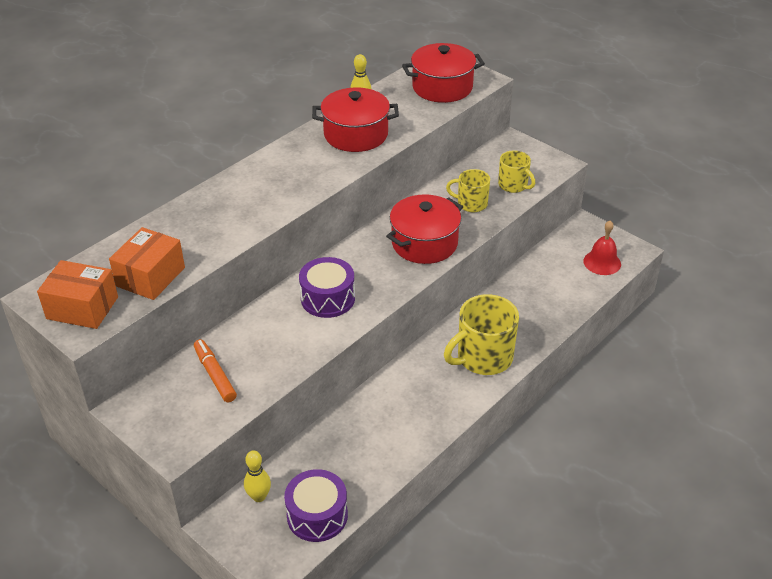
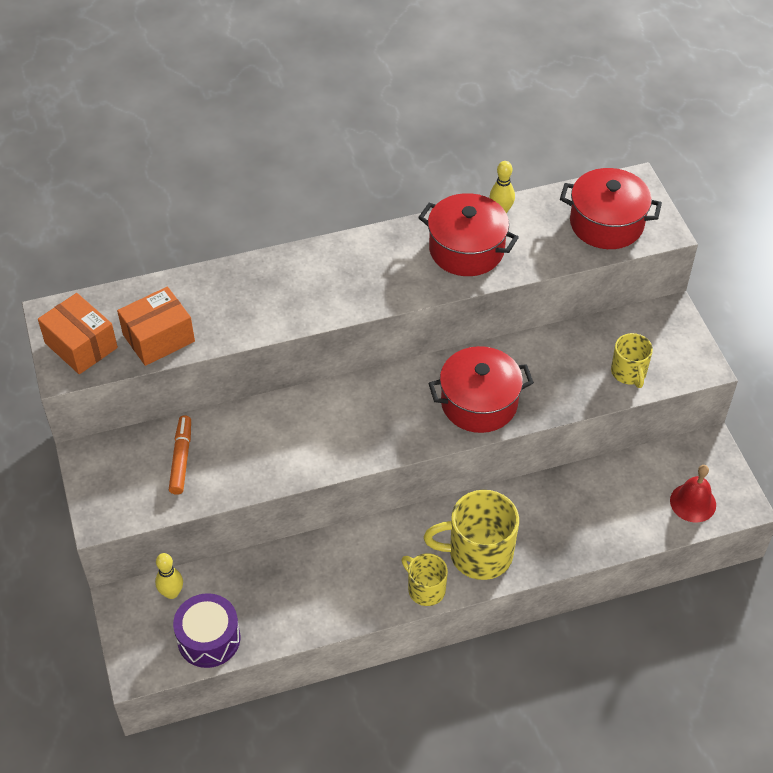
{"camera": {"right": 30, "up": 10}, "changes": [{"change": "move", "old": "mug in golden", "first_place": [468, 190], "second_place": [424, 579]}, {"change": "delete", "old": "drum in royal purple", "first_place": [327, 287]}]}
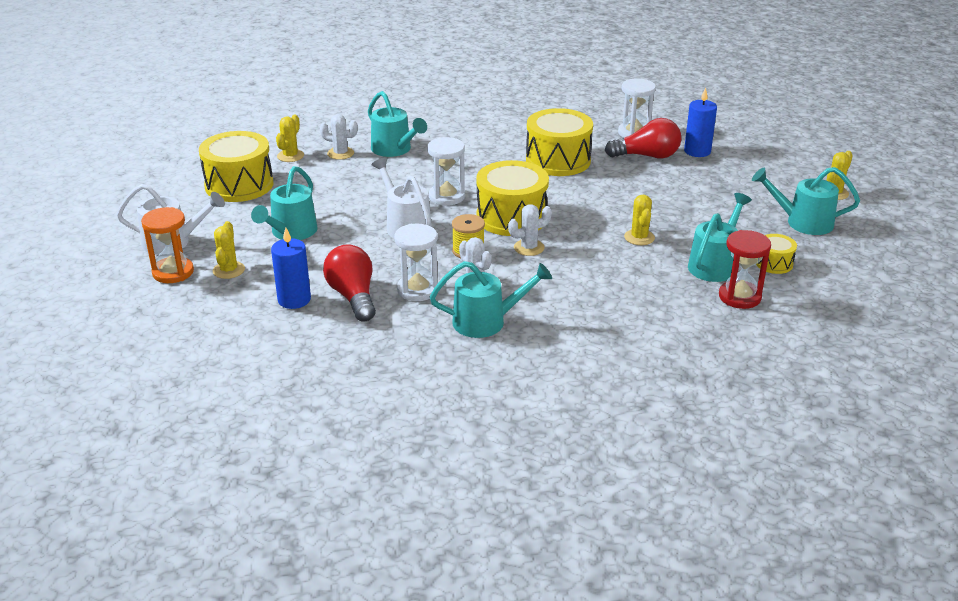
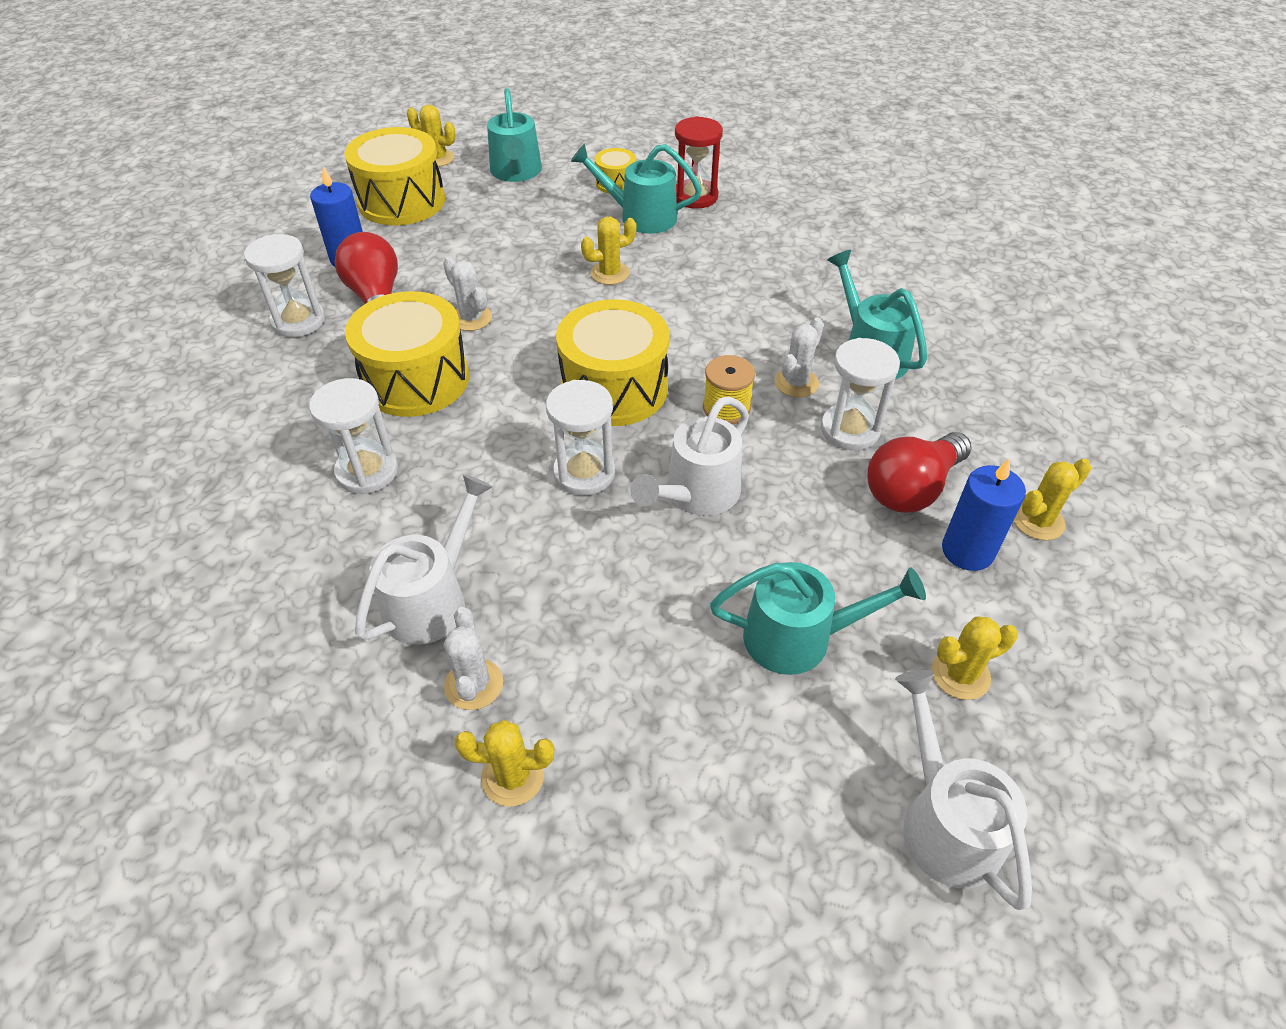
{"camera": {"right": -110, "up": 15}, "changes": [{"change": "recolor", "old": "watering pot in turquoise", "new": "watering pot in white", "first_place": [397, 124], "second_place": [424, 559]}, {"change": "move", "old": "drum in golden", "first_place": [236, 166], "second_place": [394, 176]}, {"change": "move", "old": "cactus in white", "first_place": [530, 230], "second_place": [467, 293]}, {"change": "delete", "old": "sandglass in orange-coloured", "first_place": [167, 245]}, {"change": "insert", "new": "sandglass in white", "second_place": [353, 436]}, {"change": "insert", "new": "cactus in golden", "second_place": [1052, 499]}]}
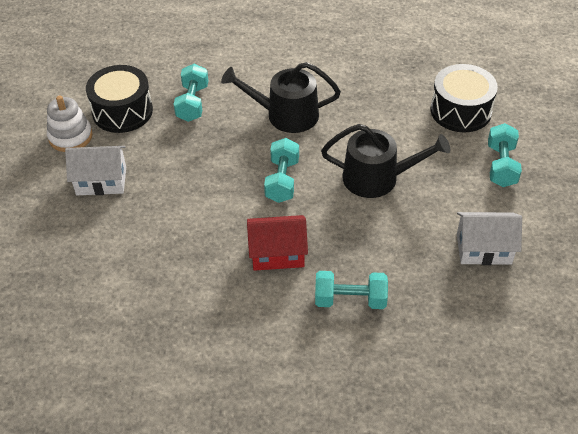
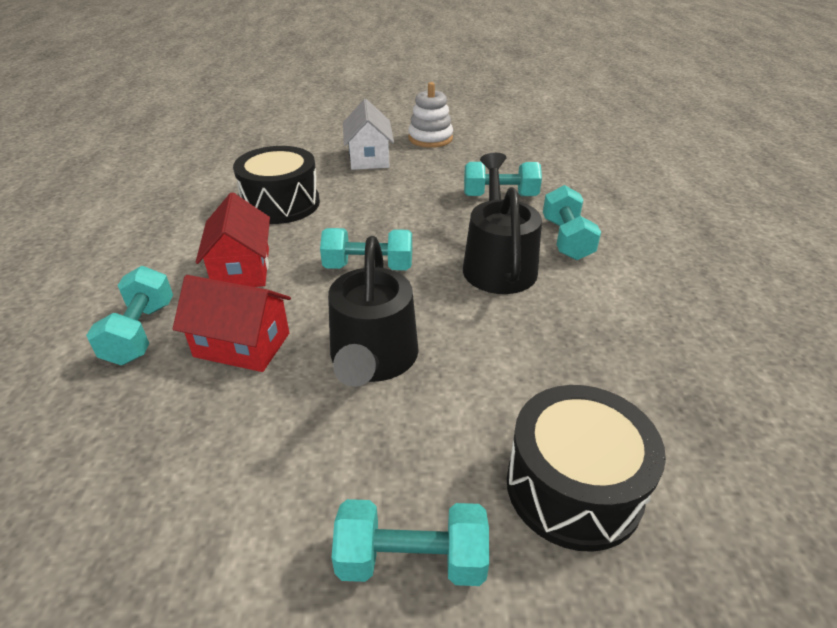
{"camera": {"right": 85, "up": -10}, "changes": [{"change": "move", "old": "drum in jet-black", "first_place": [119, 99], "second_place": [276, 185]}, {"change": "delete", "old": "house in white", "first_place": [489, 238]}, {"change": "insert", "new": "dumbbell in turquoise", "second_place": [572, 222]}, {"change": "insert", "new": "house in red", "second_place": [232, 323]}]}
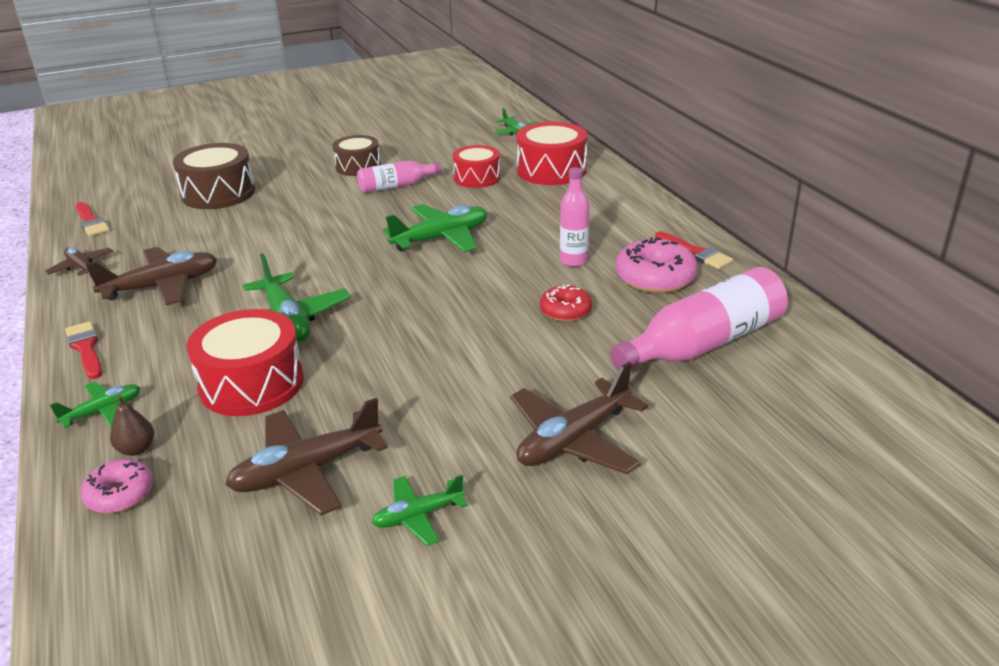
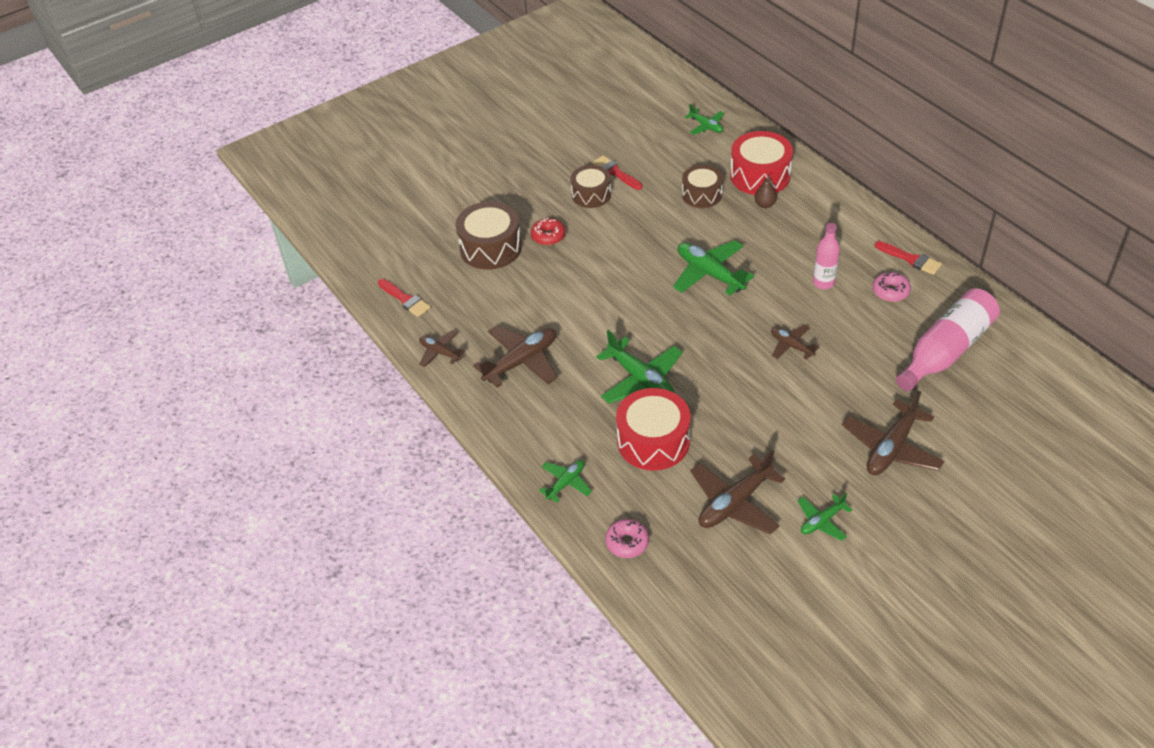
{"camera": {"right": -10, "up": 15}, "changes": [{"change": "recolor", "old": "drum in red", "new": "drum in brown", "first_place": [476, 166], "second_place": [702, 186]}, {"change": "delete", "old": "flask in rosy", "first_place": [399, 177]}, {"change": "rotate", "old": "aeroplane in emerald", "first_place": [435, 228], "second_place": [714, 268], "degrees": -90}, {"change": "resize", "old": "doughnut in rosy", "first_place": [656, 265], "second_place": [891, 287], "factor": 0.61}, {"change": "move", "old": "doughnut in red", "first_place": [566, 303], "second_place": [548, 231]}, {"change": "move", "old": "paint brush in red", "first_place": [83, 350], "second_place": [617, 172]}, {"change": "move", "old": "pear fruit in brown", "first_place": [132, 425], "second_place": [765, 191]}, {"change": "insert", "new": "aeroplane in brown", "second_place": [795, 342]}]}
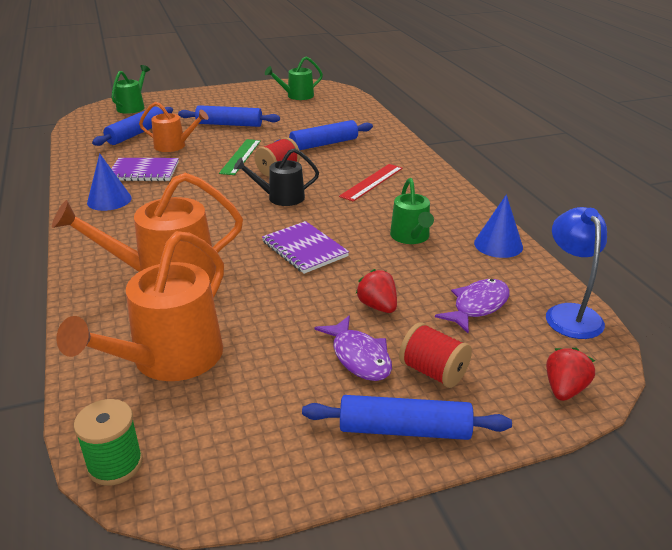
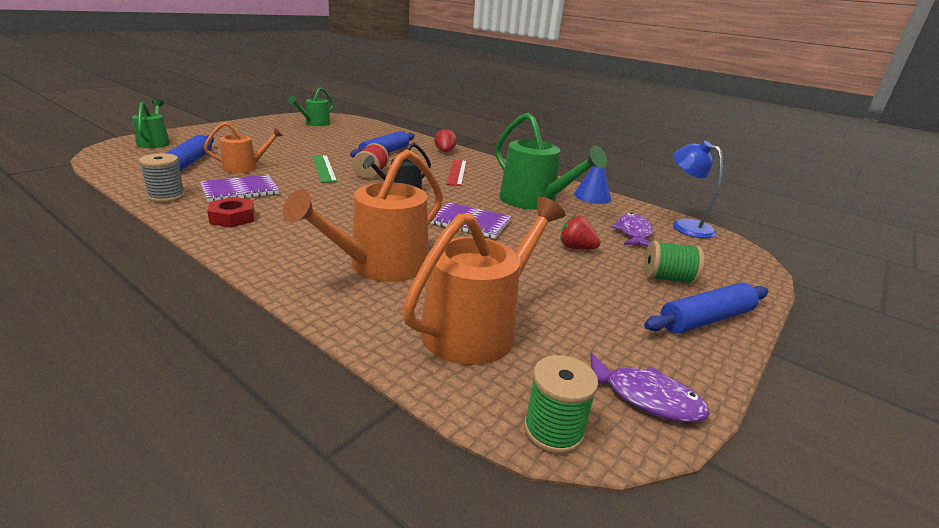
{"camera": {"right": -35, "up": -5}, "changes": [{"change": "delete", "old": "pastry roller in cobalt", "first_place": [229, 116]}, {"change": "replace", "old": "cone shape in cobalt", "new": "hexagon nut in red", "first_place": [109, 182], "second_place": [231, 212]}, {"change": "resize", "old": "watering pot in emerald", "first_place": [412, 211], "second_place": [551, 161], "factor": 1.74}, {"change": "rotate", "old": "watering pot in orange-coloured", "first_place": [140, 306], "second_place": [484, 281], "degrees": -135}, {"change": "move", "old": "fish figure in royal purple", "first_place": [353, 348], "second_place": [650, 388]}, {"change": "recolor", "old": "spool in red", "new": "spool in emerald", "first_place": [435, 355], "second_place": [674, 262]}, {"change": "move", "old": "strawberry in red", "first_place": [570, 374], "second_place": [445, 140]}, {"change": "insert", "new": "spool in grey", "second_place": [162, 177]}]}
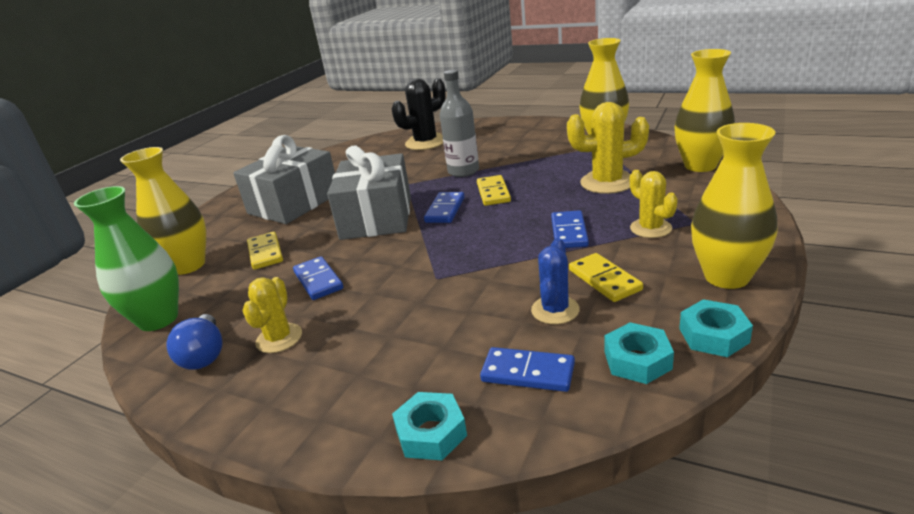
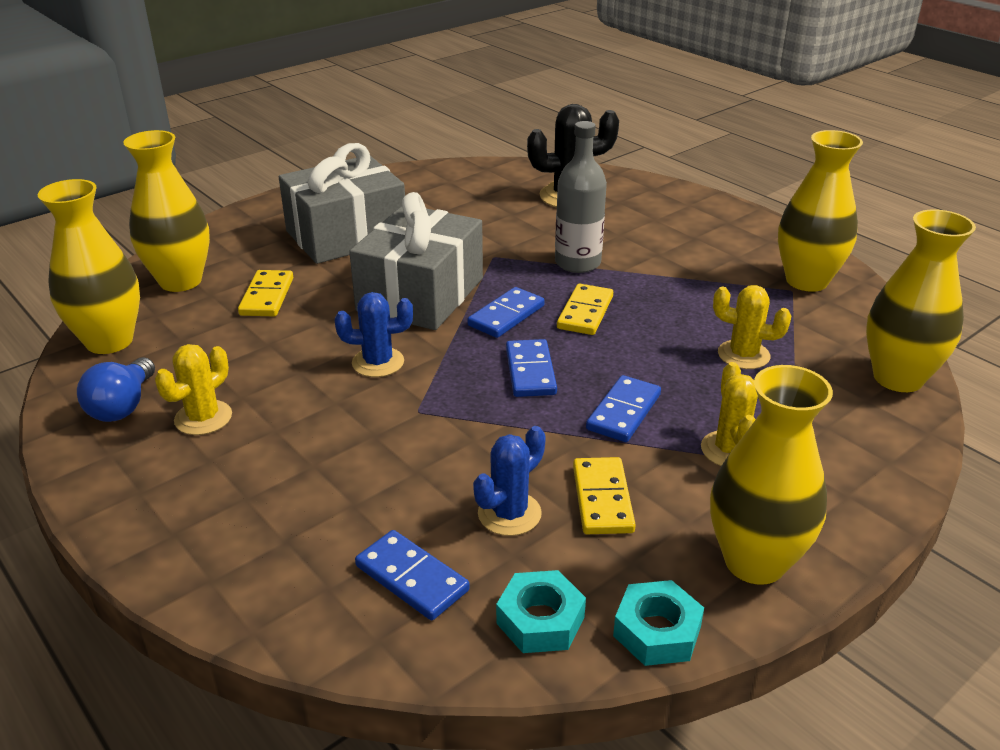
{"camera": {"right": 20, "up": 5}, "changes": [{"change": "resize", "old": "cactus in golden", "first_place": [608, 148], "second_place": [752, 327], "factor": 0.64}, {"change": "recolor", "old": "vase in emerald", "new": "vase in golden", "first_place": [126, 258], "second_place": [89, 266]}, {"change": "move", "old": "domino in cobalt", "first_place": [318, 278], "second_place": [531, 368]}, {"change": "delete", "old": "hexagon nut in turquoise", "first_place": [429, 426]}, {"change": "insert", "new": "cactus in cobalt", "second_place": [374, 334]}]}
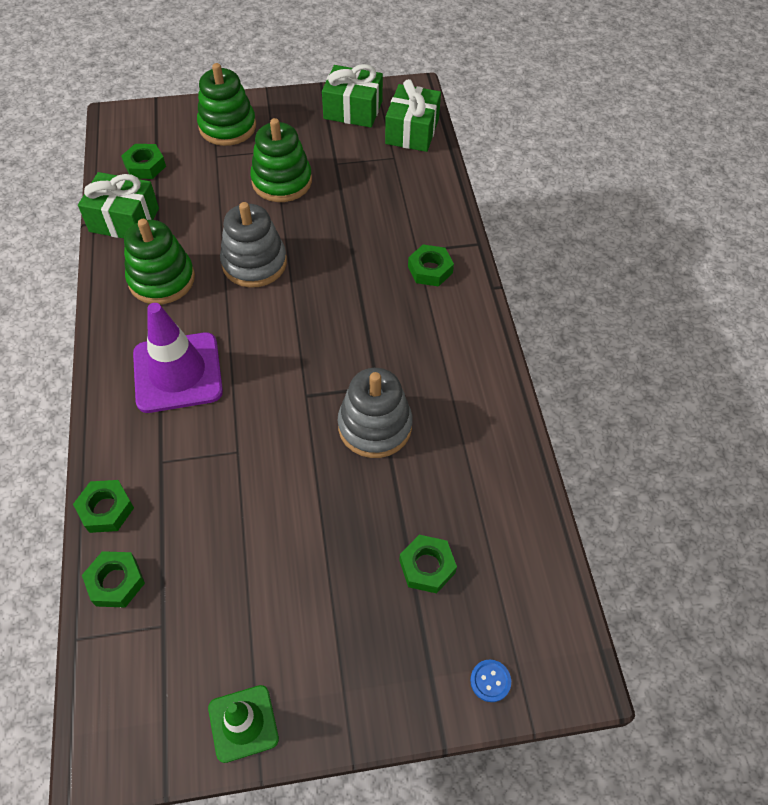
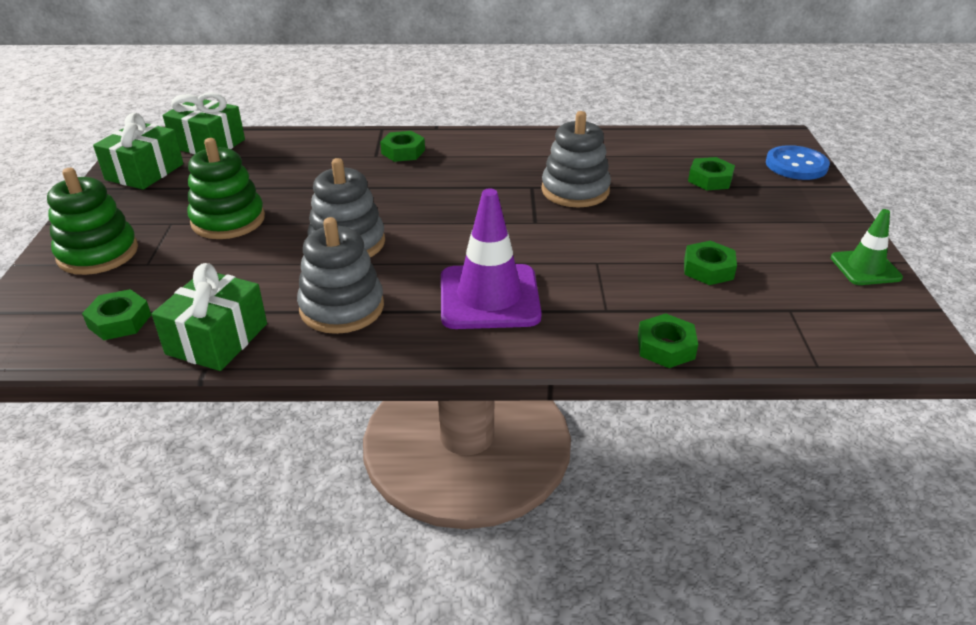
{"camera": {"right": -80, "up": -20}, "changes": [{"change": "recolor", "old": "stacking toy in emerald", "new": "stacking toy in grey", "first_place": [159, 261], "second_place": [340, 275]}, {"change": "move", "old": "hexagon nut in emerald", "first_place": [113, 579], "second_place": [710, 263]}, {"change": "resize", "old": "shirt button in cobalt", "first_place": [490, 681], "second_place": [798, 162], "factor": 2.02}]}
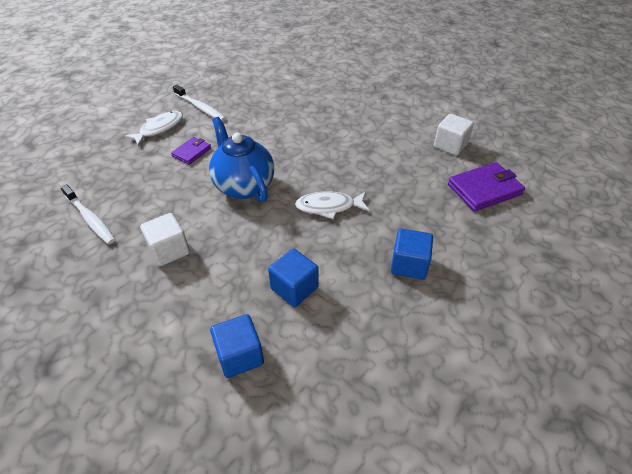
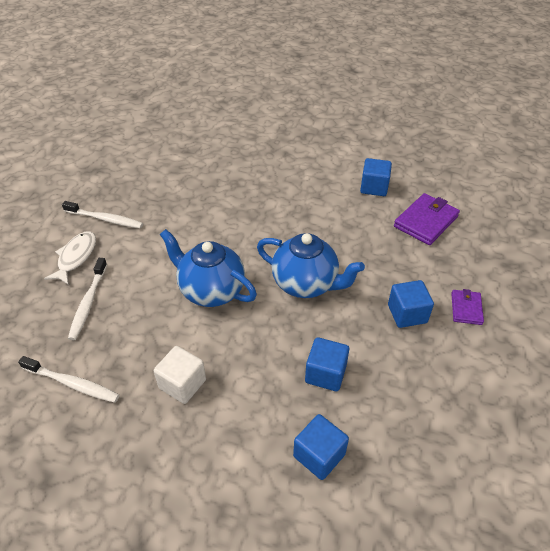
{"camera": {"right": -25, "up": 0}, "changes": [{"change": "recolor", "old": "block in white", "new": "block in cobalt", "first_place": [454, 135], "second_place": [376, 177]}, {"change": "move", "old": "wallet in royal purple", "first_place": [191, 151], "second_place": [467, 307]}, {"change": "replace", "old": "fish figure in white", "new": "teapot in cobalt", "first_place": [332, 206], "second_place": [311, 265]}, {"change": "insert", "new": "tooth brush in white", "second_place": [87, 299]}]}
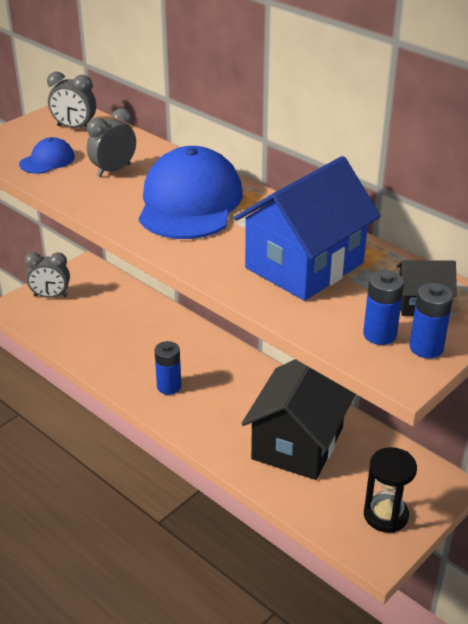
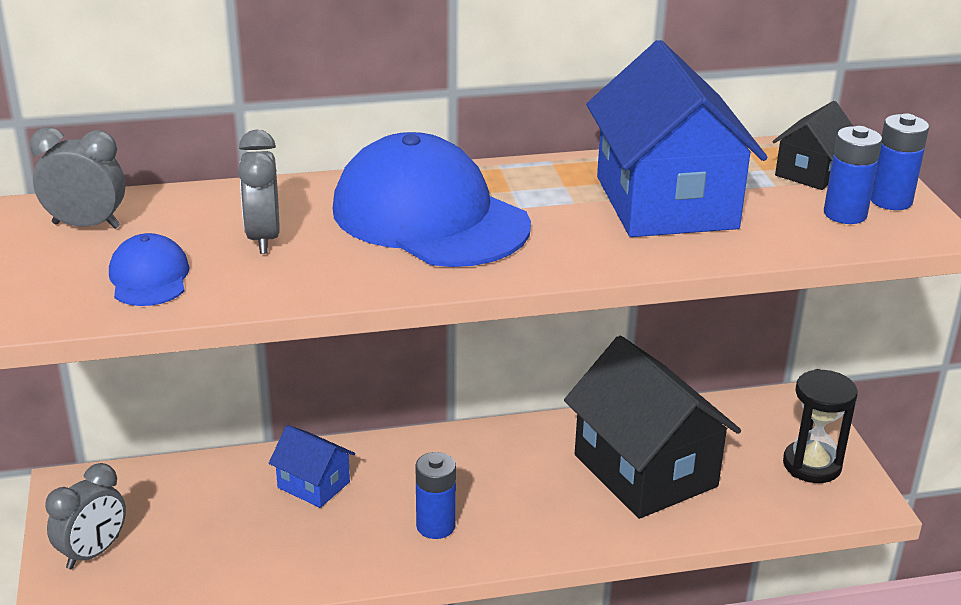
{"camera": {"right": -55, "up": -5}, "changes": [{"change": "rotate", "old": "bedside clock in grey", "first_place": [71, 100], "second_place": [77, 178], "degrees": -135}, {"change": "insert", "new": "house in cobalt", "second_place": [312, 466]}]}
